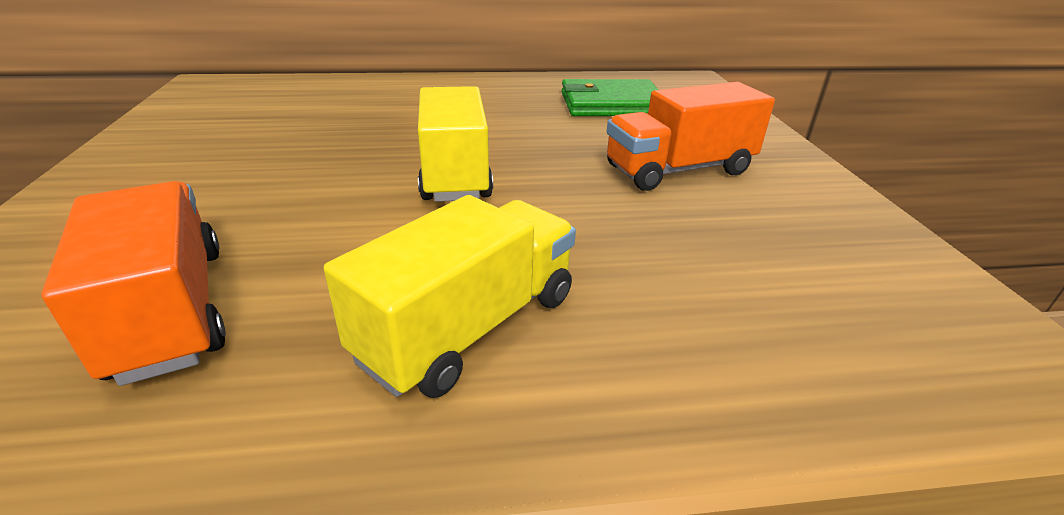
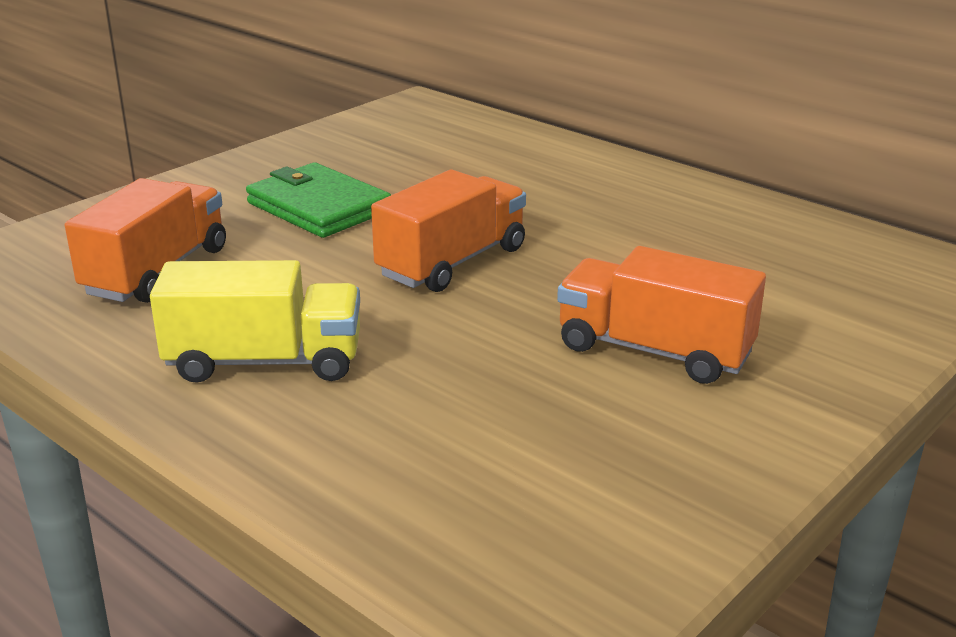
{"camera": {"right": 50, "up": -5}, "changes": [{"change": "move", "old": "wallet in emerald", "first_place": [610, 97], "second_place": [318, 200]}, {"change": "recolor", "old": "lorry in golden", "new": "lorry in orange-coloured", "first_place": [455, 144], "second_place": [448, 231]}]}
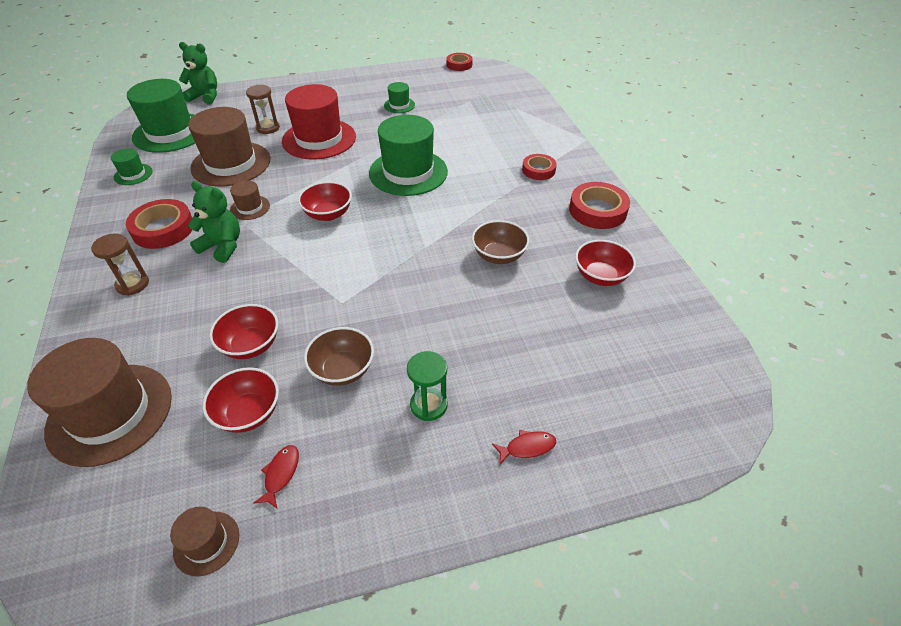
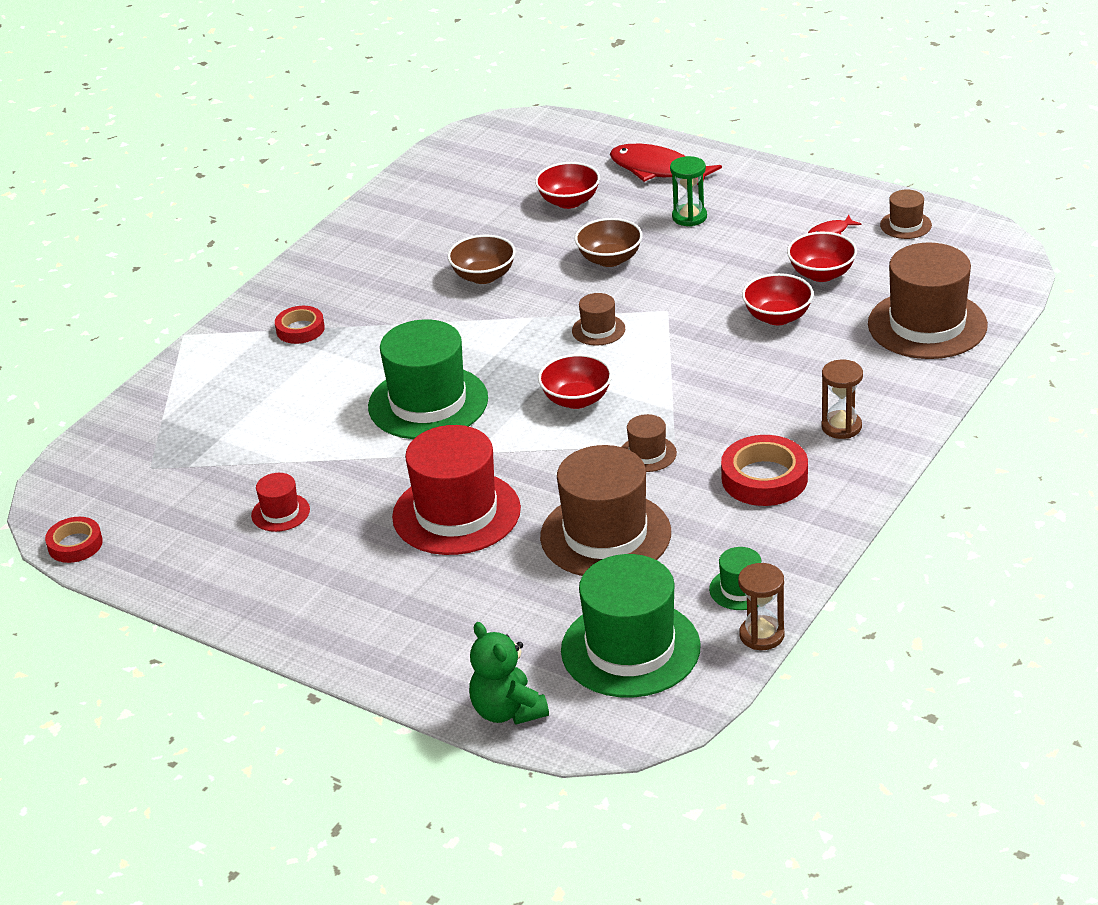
{"camera": {"right": -130, "up": -10}, "changes": [{"change": "recolor", "old": "hat in emerald", "new": "hat in red", "first_place": [399, 97], "second_place": [280, 502]}, {"change": "move", "old": "sandglass in brown", "first_place": [263, 109], "second_place": [761, 606]}, {"change": "delete", "old": "teddy in emerald", "first_place": [214, 222]}, {"change": "delete", "old": "tape in red", "first_place": [599, 205]}, {"change": "move", "old": "bowl in red", "first_place": [605, 263], "second_place": [567, 185]}, {"change": "move", "old": "bowl in brown", "first_place": [339, 356], "second_place": [609, 242]}, {"change": "resize", "old": "fish figure in red", "first_place": [524, 447], "second_place": [666, 164], "factor": 2.11}, {"change": "insert", "new": "hat in brown", "second_place": [598, 319]}]}
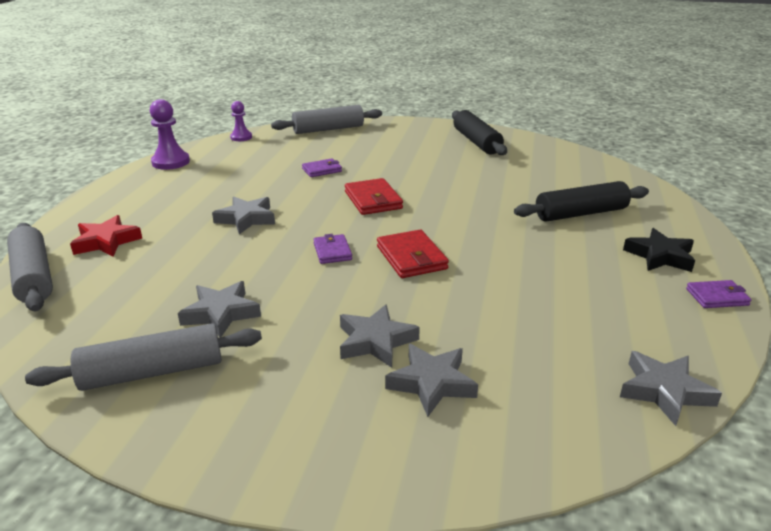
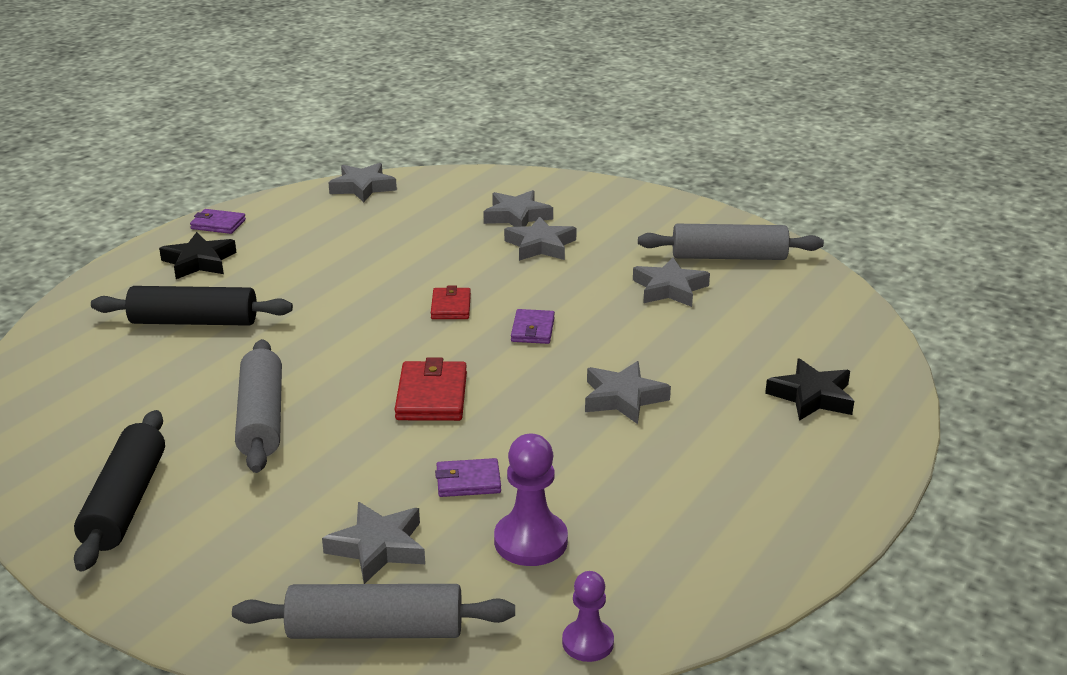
{"camera": {"right": -160, "up": 0}, "changes": [{"change": "move", "old": "chess pawn in royal purple", "first_place": [170, 134], "second_place": [531, 500]}, {"change": "recolor", "old": "star in red", "new": "star in jet-black", "first_place": [106, 236], "second_place": [809, 389]}, {"change": "move", "old": "pastry roller in grey", "first_place": [30, 267], "second_place": [258, 406]}, {"change": "resize", "old": "wallet in red", "first_place": [413, 254], "second_place": [451, 302], "factor": 0.64}, {"change": "insert", "new": "star in grey", "second_place": [373, 543]}]}
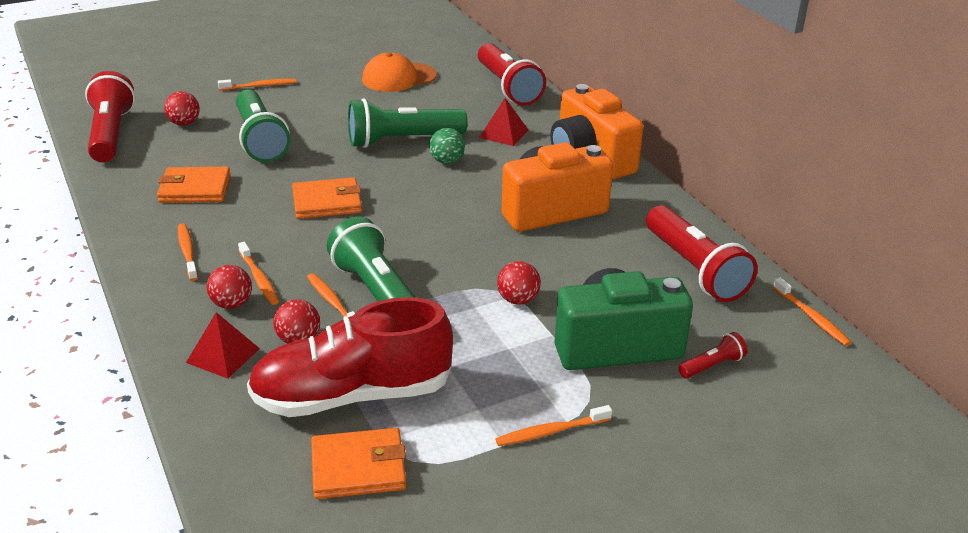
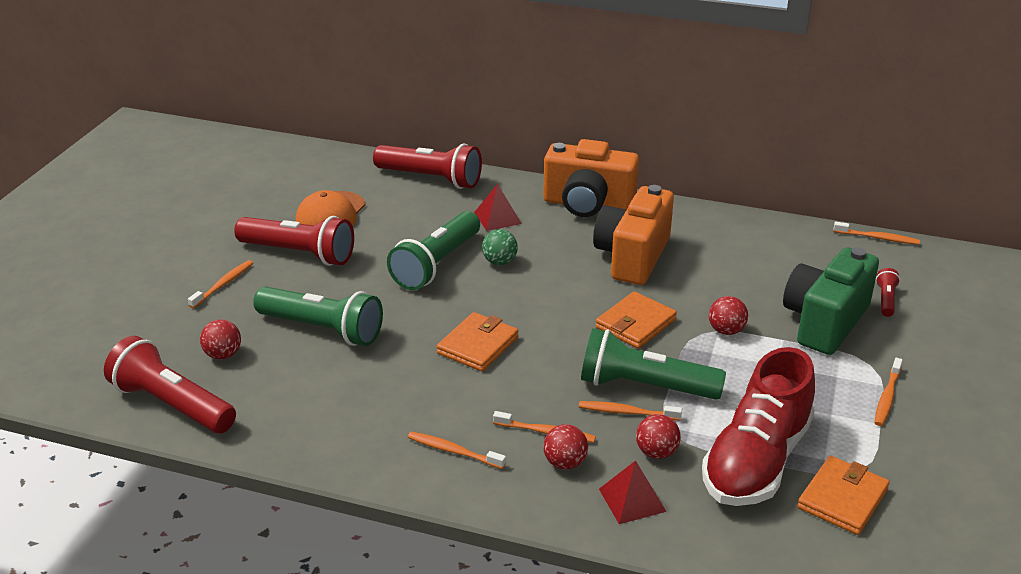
{"camera": {"right": -45, "up": 0}, "changes": [{"change": "move", "old": "wallet in orange-coloured", "first_place": [194, 185], "second_place": [636, 320]}, {"change": "move", "old": "flashlight in red", "first_place": [702, 253], "second_place": [294, 241]}]}
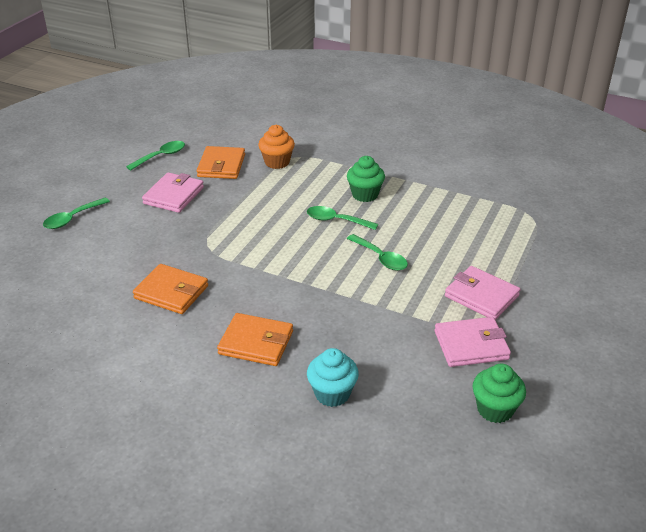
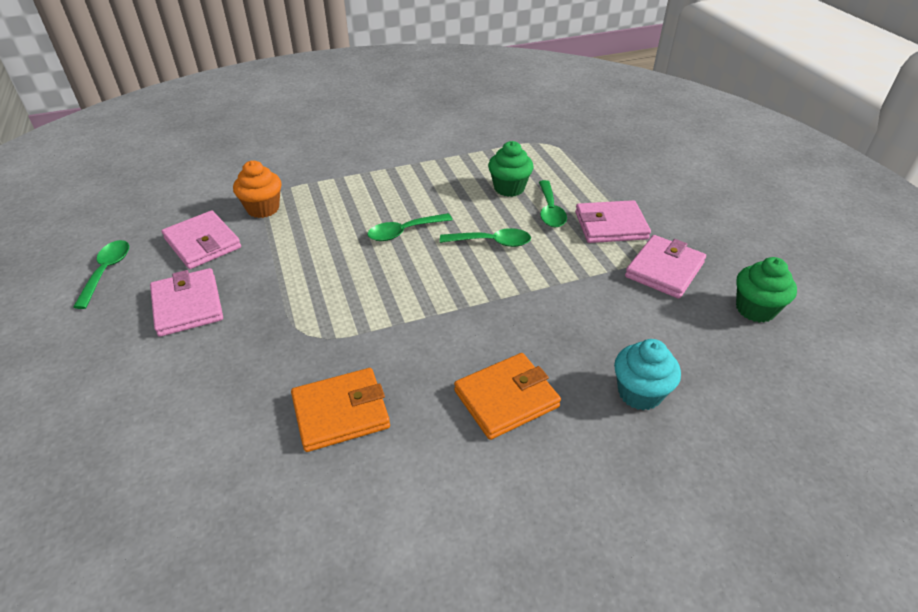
{"camera": {"right": -45, "up": 5}, "changes": [{"change": "recolor", "old": "wallet in orange-coloured", "new": "wallet in rosy", "first_place": [220, 162], "second_place": [201, 240]}, {"change": "move", "old": "muffin in emerald", "first_place": [366, 179], "second_place": [511, 169]}, {"change": "move", "old": "spoon in emerald", "first_place": [76, 213], "second_place": [553, 203]}]}
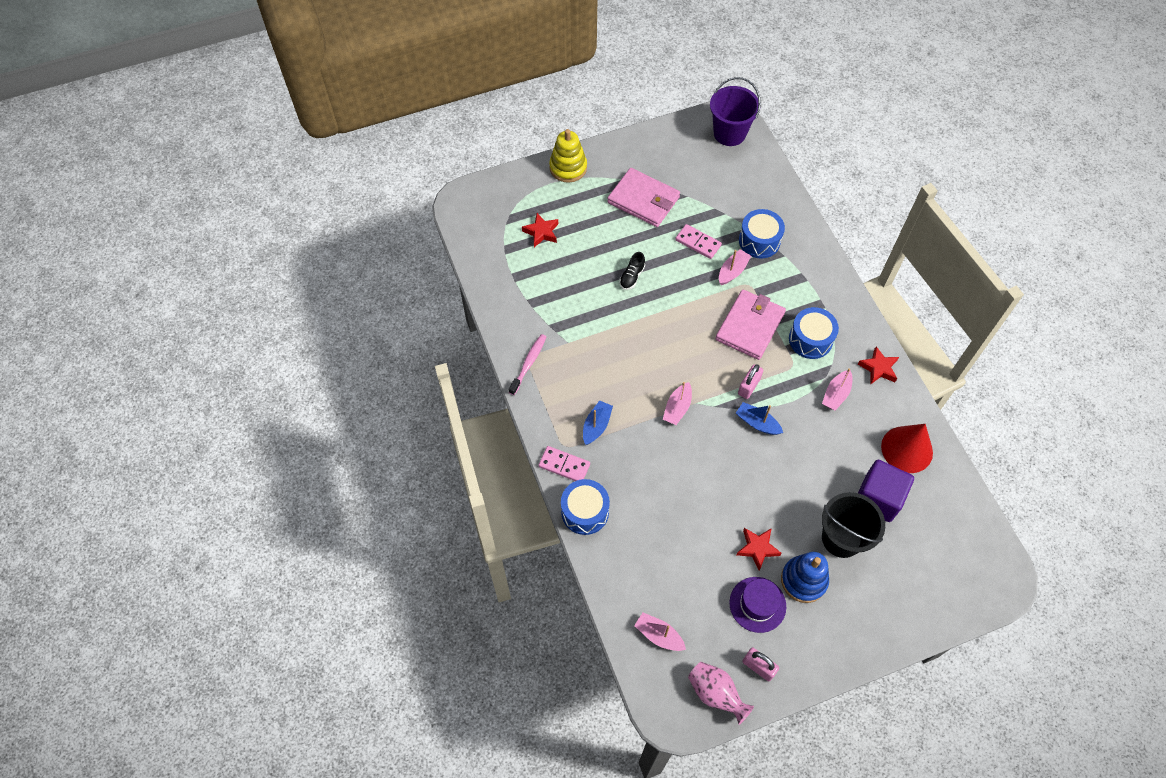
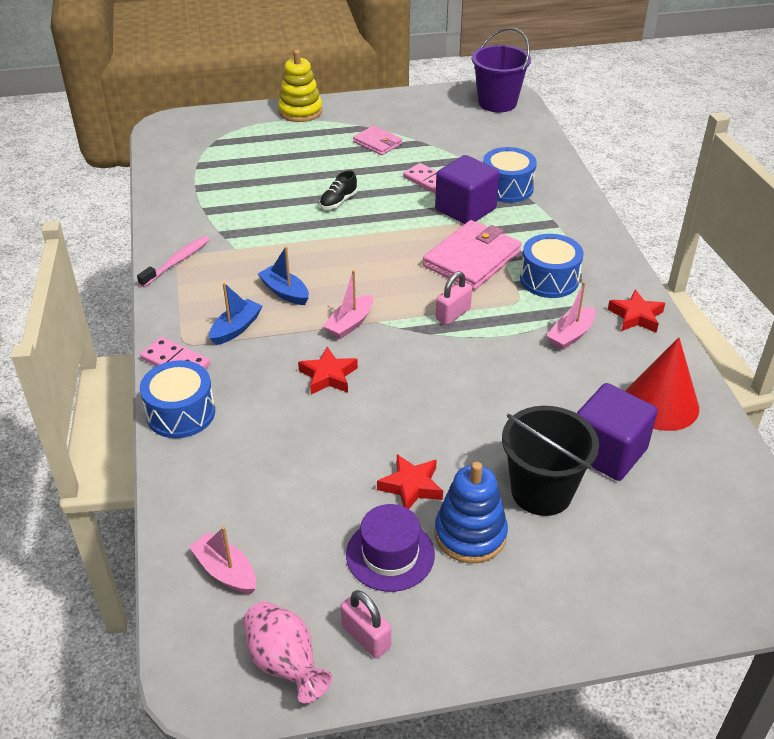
{"camera": {"right": 10, "up": -20}, "changes": [{"change": "resize", "old": "wallet in rosy", "first_place": [643, 197], "second_place": [377, 140], "factor": 0.57}, {"change": "move", "old": "star in red", "first_place": [540, 230], "second_place": [328, 370]}, {"change": "replace", "old": "sailboat in rosy", "new": "block in royal purple", "first_place": [735, 267], "second_place": [467, 189]}, {"change": "move", "old": "sailboat in cobalt", "first_place": [759, 418], "second_place": [283, 275]}]}
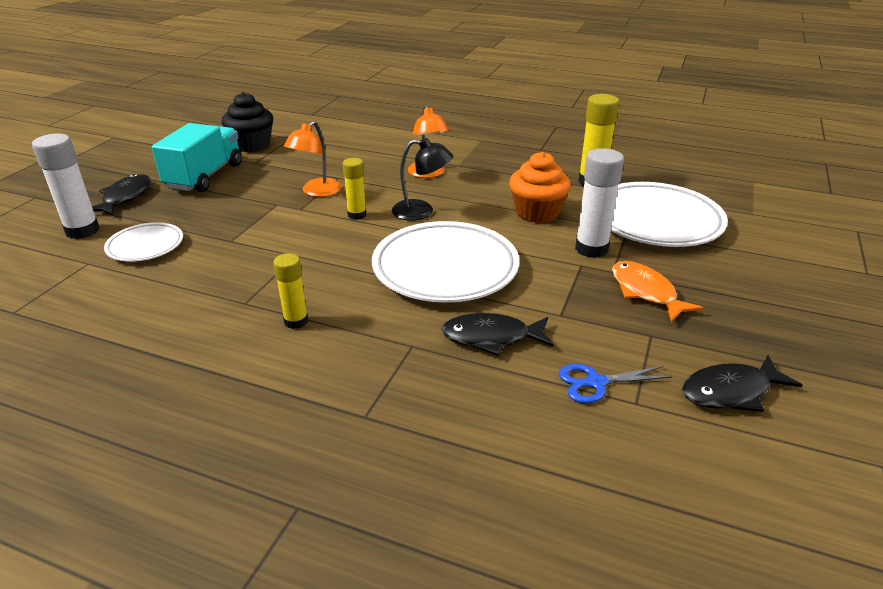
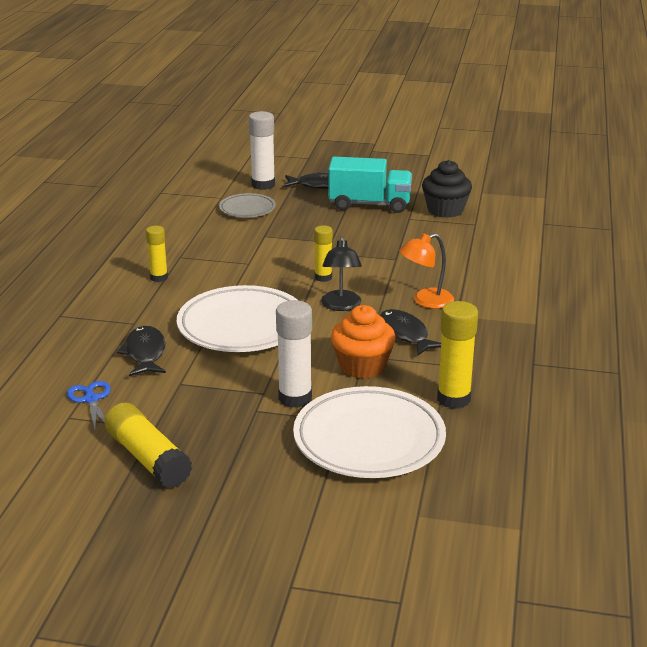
{"camera": {"right": 80, "up": -5}, "changes": [{"change": "delete", "old": "reading lamp in orange-coloured", "first_place": [313, 159]}, {"change": "recolor", "old": "plate in white", "new": "plate in grey", "first_place": [143, 242], "second_place": [247, 205]}, {"change": "delete", "old": "fish figure in orange-coloured", "first_place": [657, 291]}, {"change": "move", "old": "fish figure in jet-black", "first_place": [742, 383], "second_place": [410, 332]}, {"change": "insert", "new": "stick of glue in golden", "second_place": [148, 445]}]}
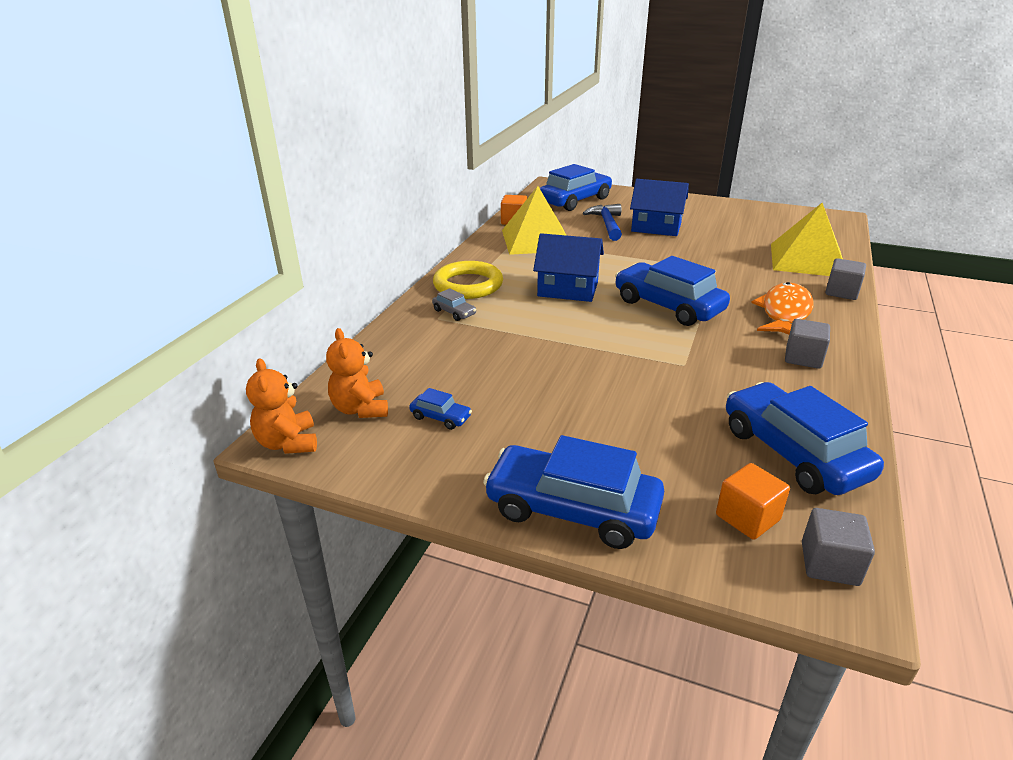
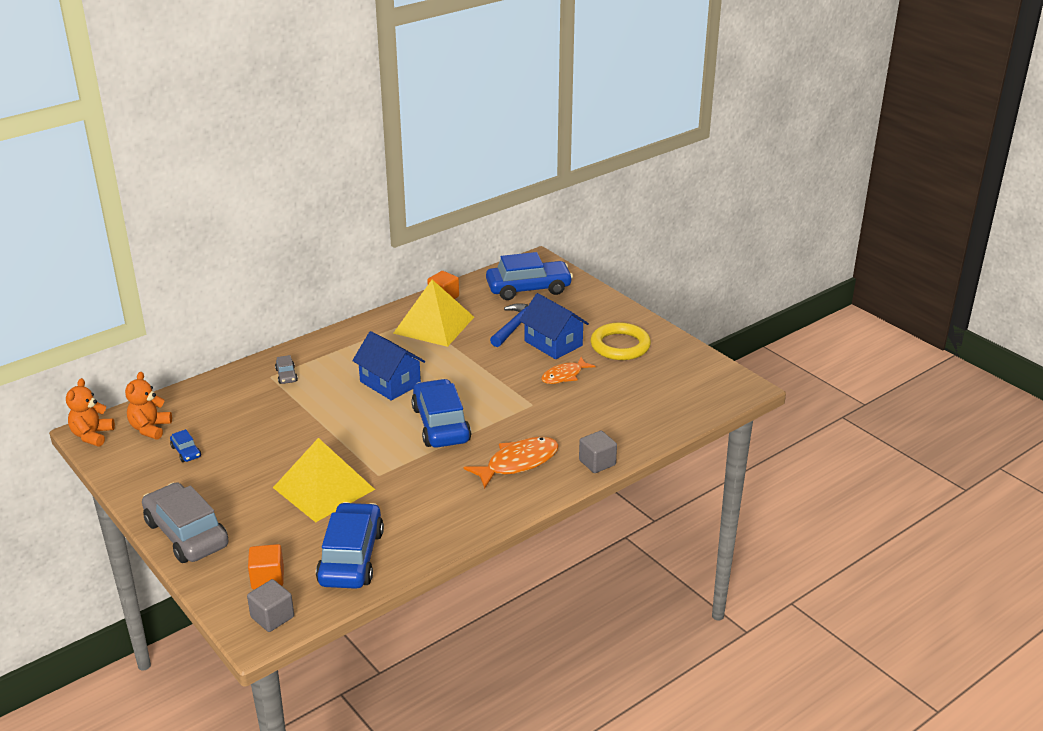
{"camera": {"right": 30, "up": 0}, "changes": [{"change": "move", "old": "pyramid shape in golden", "first_place": [807, 239], "second_place": [324, 480]}, {"change": "move", "old": "hoop in golden", "first_place": [468, 280], "second_place": [621, 341]}, {"change": "delete", "old": "block in grey", "first_place": [807, 344]}, {"change": "recolor", "old": "car in cobalt", "new": "car in grey", "first_place": [573, 492], "second_place": [185, 522]}, {"change": "insert", "new": "fish figure in orange-coloured", "second_place": [568, 370]}]}
